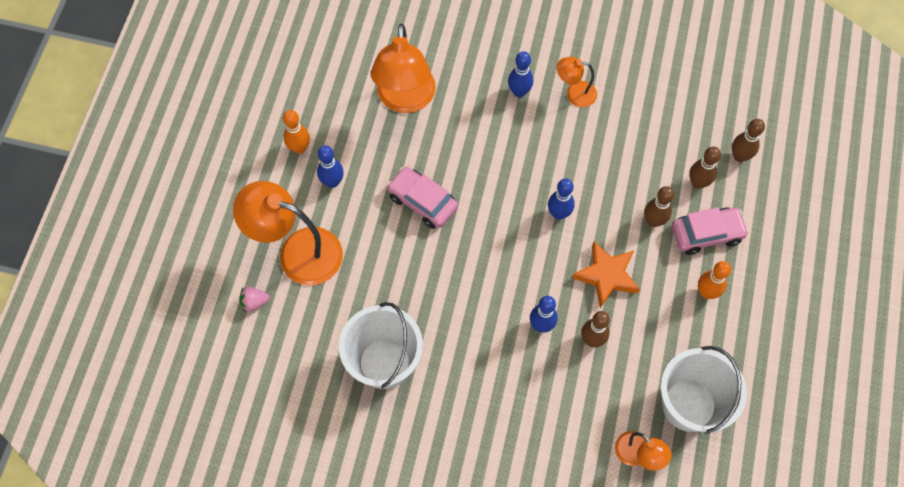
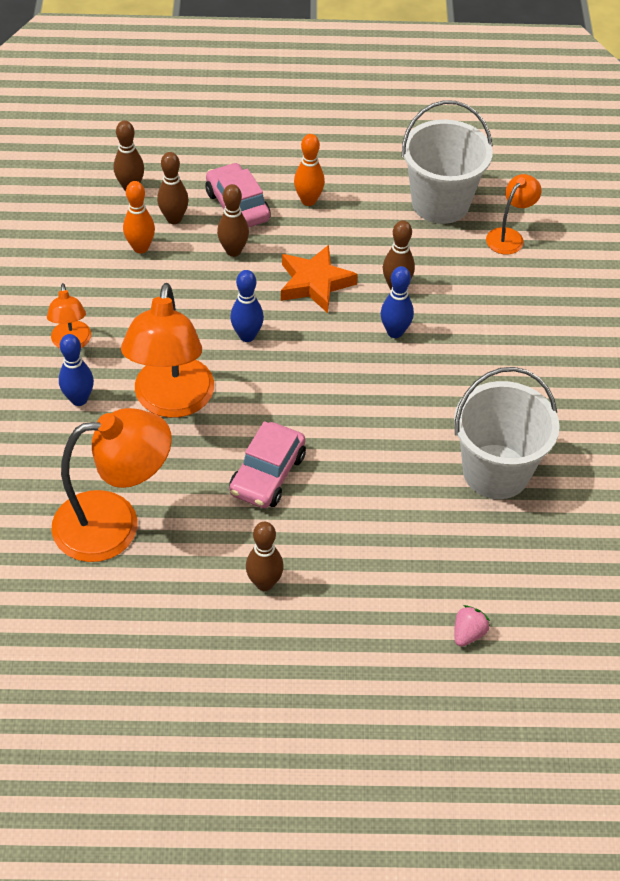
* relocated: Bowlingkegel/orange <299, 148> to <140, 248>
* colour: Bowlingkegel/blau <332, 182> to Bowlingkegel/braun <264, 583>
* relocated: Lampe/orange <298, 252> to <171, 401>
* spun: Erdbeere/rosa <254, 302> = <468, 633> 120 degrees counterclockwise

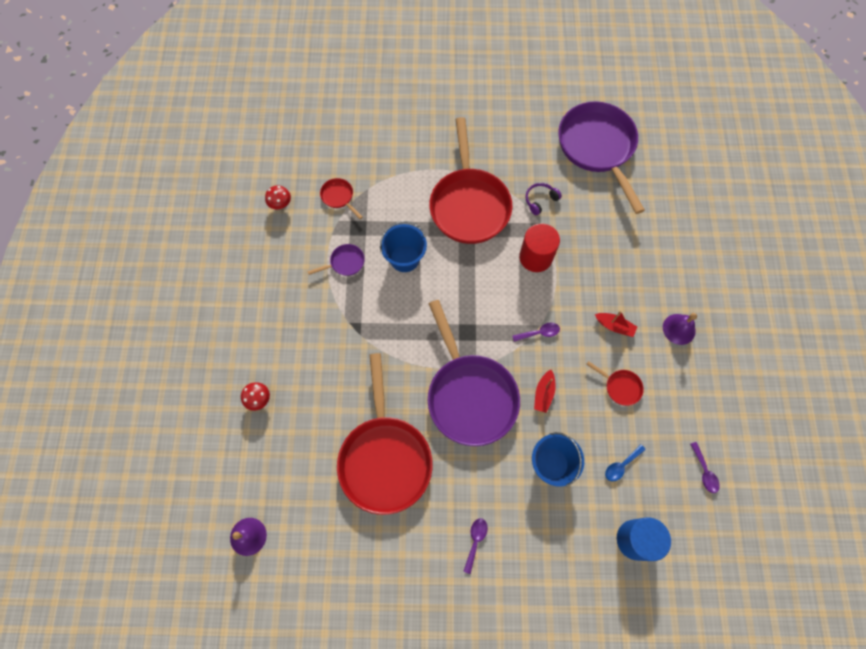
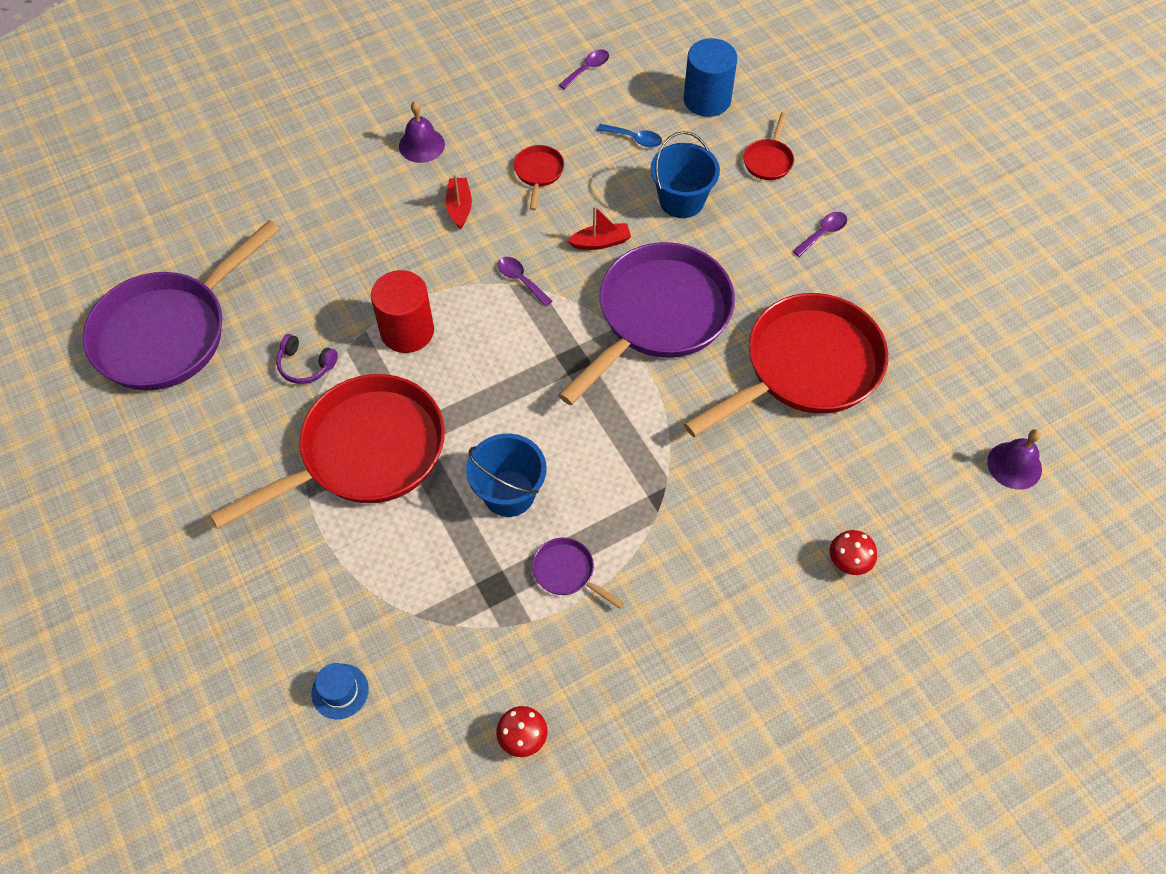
* relocated: Pfanne/rot <339, 197> to <768, 160>
* spun: Löffel/lila <475, 541> = <823, 233> 150 degrees clockwise
* appeared: Hut/blau <340, 691>

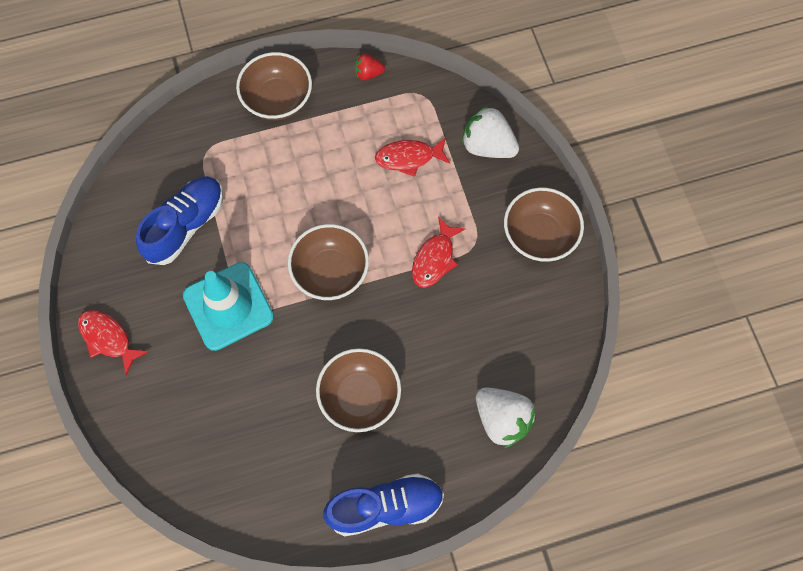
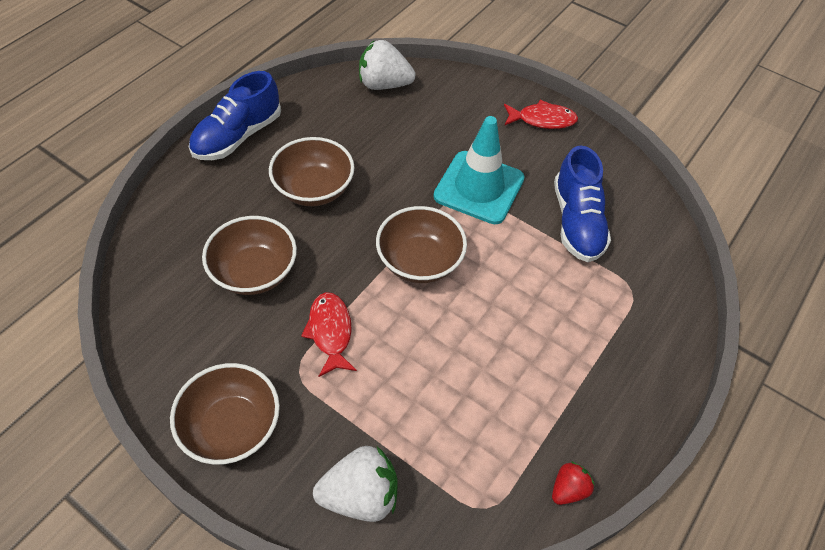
* relocated: Schüssel/braun <277, 99> to <255, 272>
* missing: Fisch/rot <408, 158>
* relocated: Erdbeere/weiß <502, 419> to <384, 84>

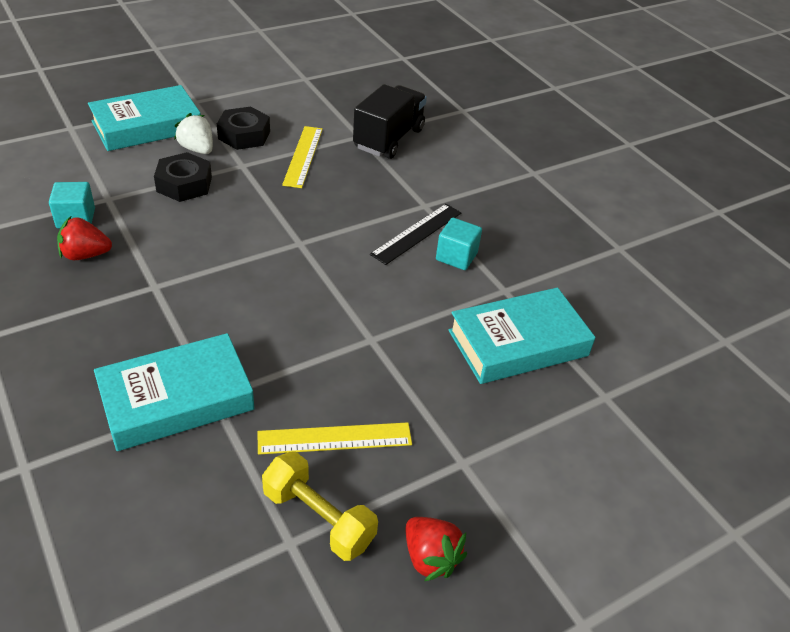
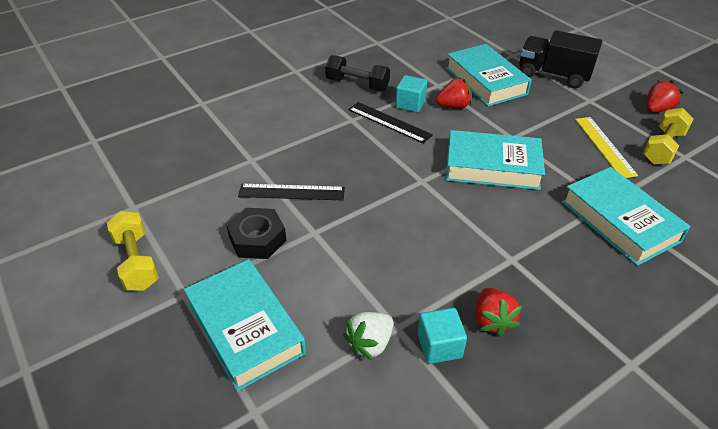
* relocated: Lastwagen/schwarz <388, 139> to <553, 75>
* relocated: Erdbeere/weiß <197, 149> to <370, 343>
* colour: Lineal/gelb <303, 156> to Lineal/schwarz <291, 192>
* missing: Sechskantmutter/schwarz <184, 184>
* appeared: Hantel/schwarz <357, 84>
* appeared: Erdbeere/rot <453, 106>
* appeared: Buch/türkis <492, 166>
* appeared: Hantel/gelb <136, 262>

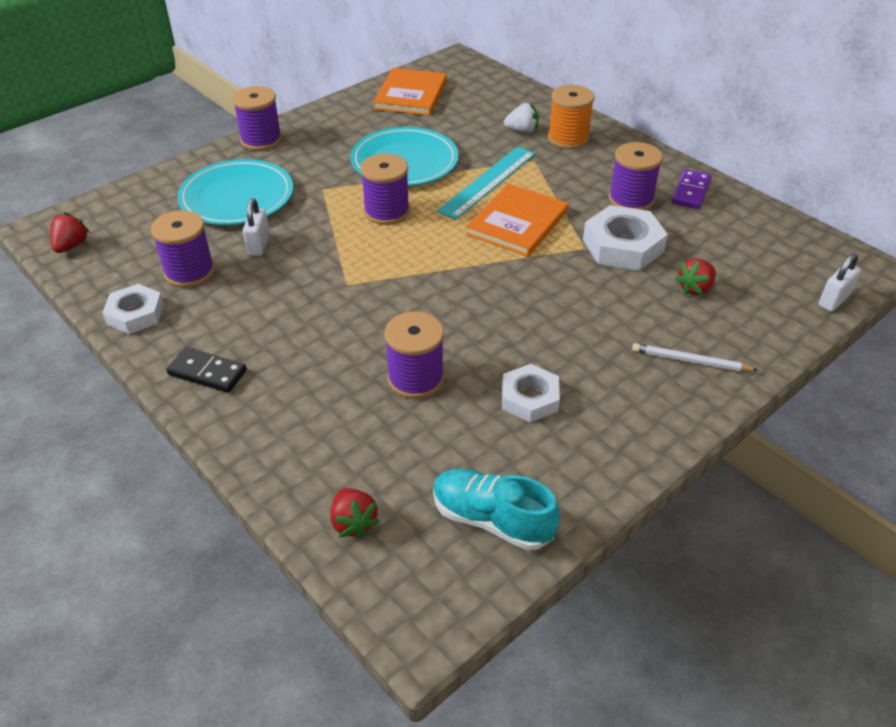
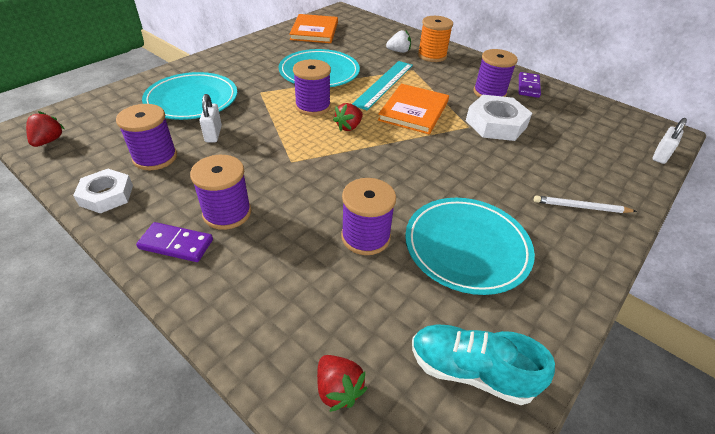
* relocated: Garnrolle/lila <261, 140> to <227, 213>
* relocated: Erdbeere/rot <695, 288> to <349, 127>
* colour: Dominostein/schwarz <207, 373> to Dominostein/lila <176, 244>
* exchanged: Sechskantmutter/weiß <529, 398> to Teller/türkis <466, 247>

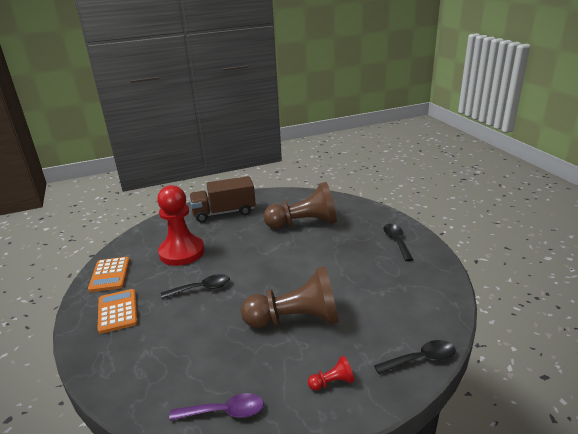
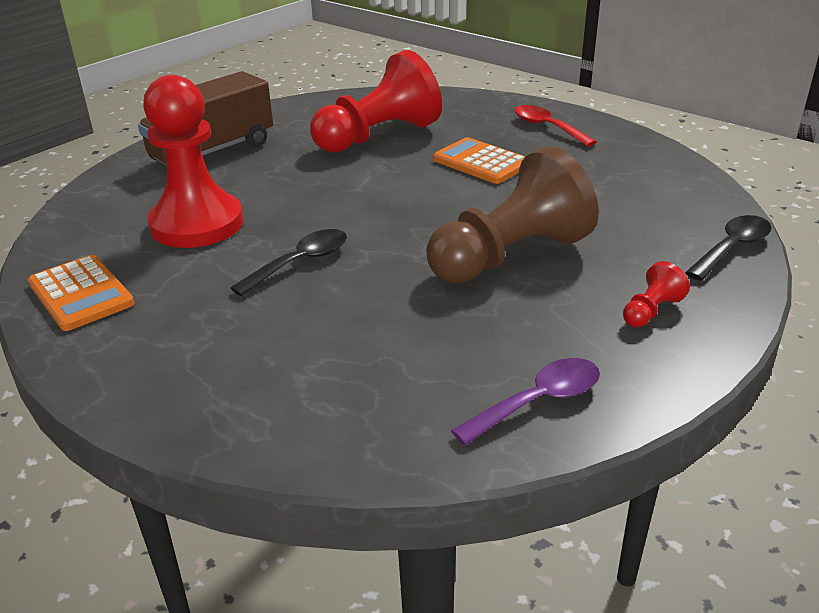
* colour: Bauer/braun <304, 223> to Bauer/rot <378, 136>
* colour: Löffel/schwarz <396, 241> to Löffel/rot <547, 127>
* relocated: Taschenrechner/orange <117, 311> to <481, 162>

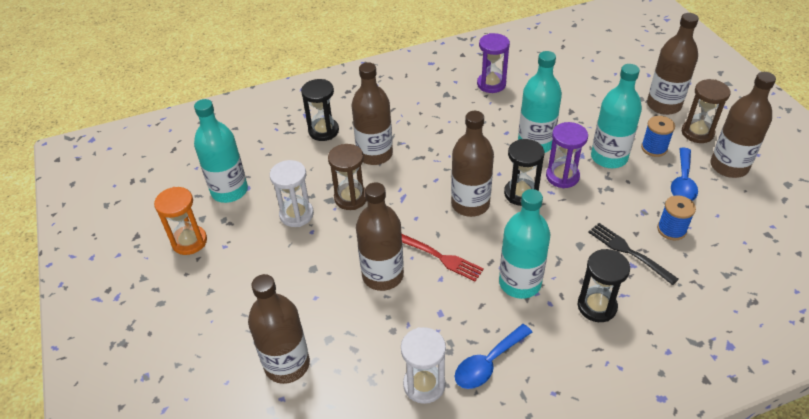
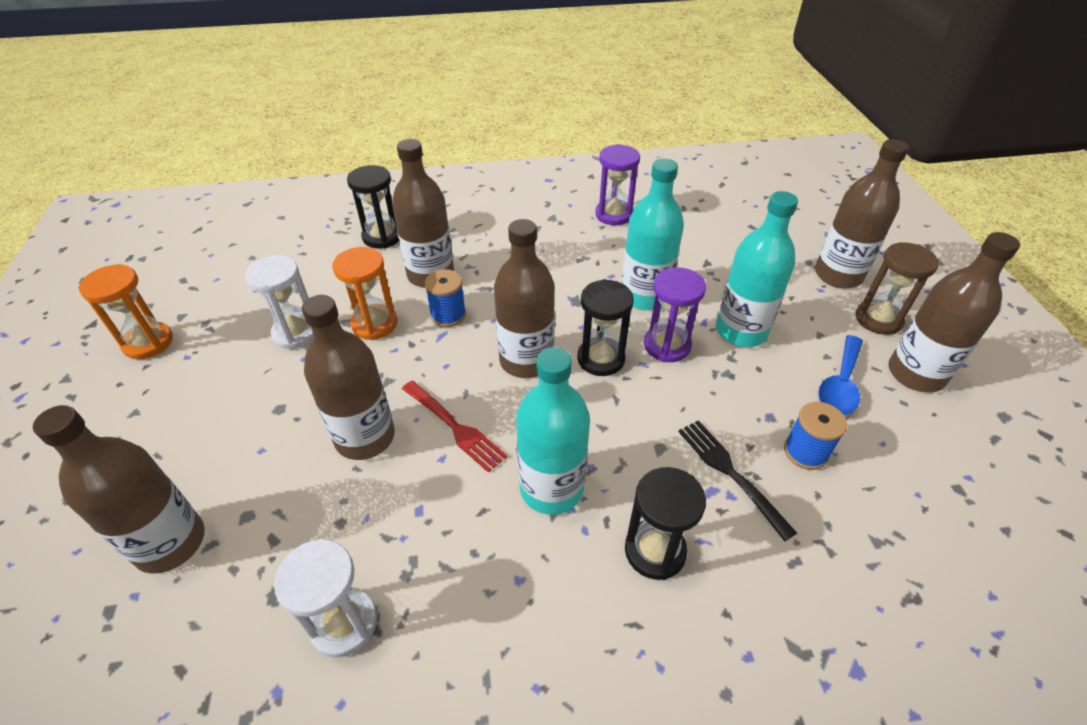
* missing: Flasche/türkis <229, 191>
* relocated: Garnrolle/blau <654, 148> to <448, 315>
* colour: Sanduhr/braun <351, 198> to Sanduhr/orange <374, 324>
* missing: Löffel/blau <488, 363>

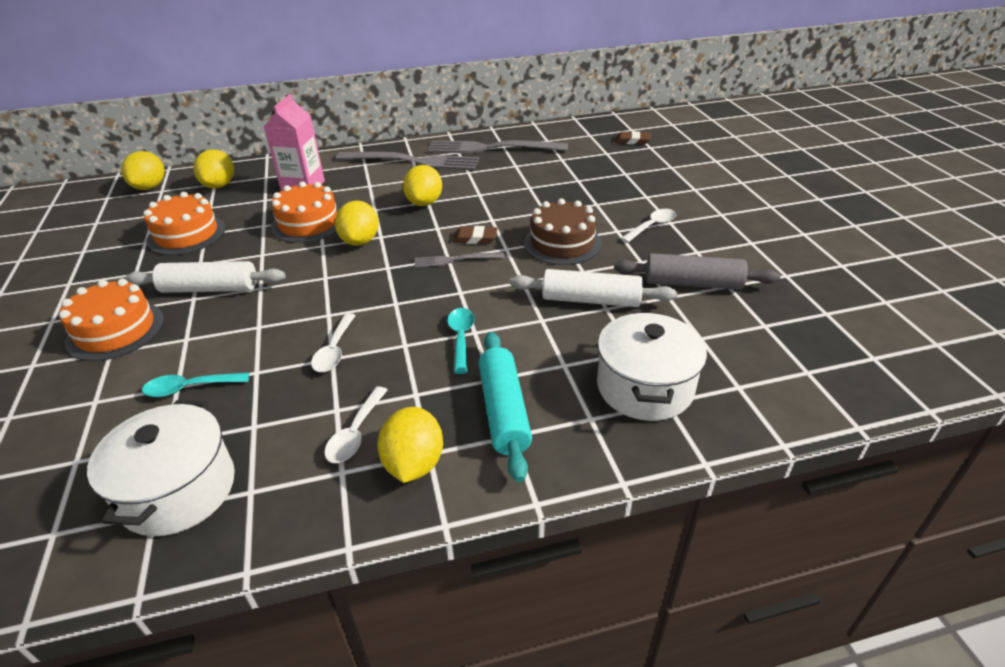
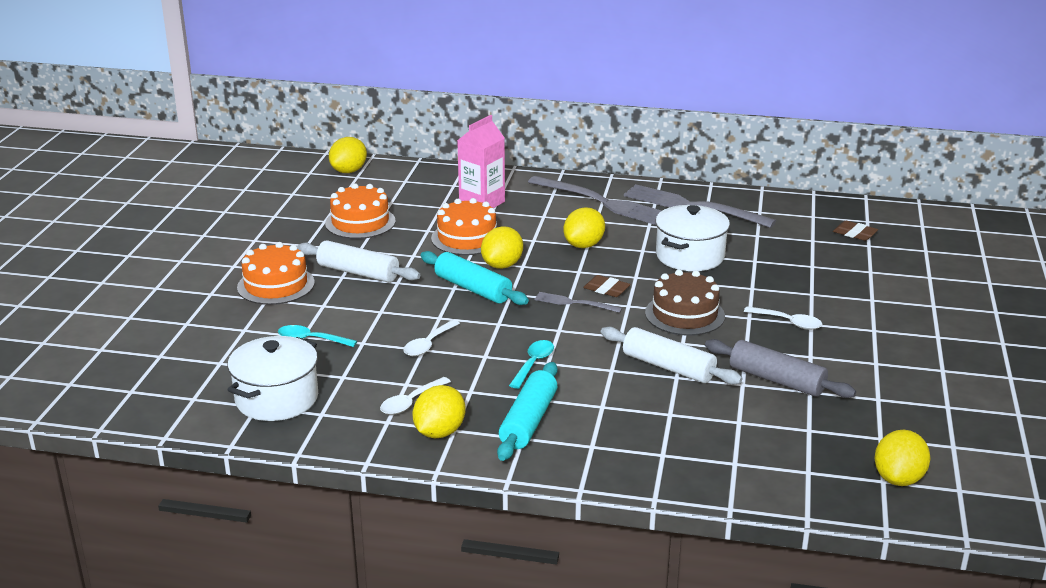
* relocated: Zitrone/gelb <219, 185> to <898, 478>
* spun: Löffel/weiß <652, 226> = <788, 322> 45 degrees clockwise
* relocated: Kochtopf/weiß <644, 387> to <690, 256>
* appeared: Nudelholz/türkis <473, 289>

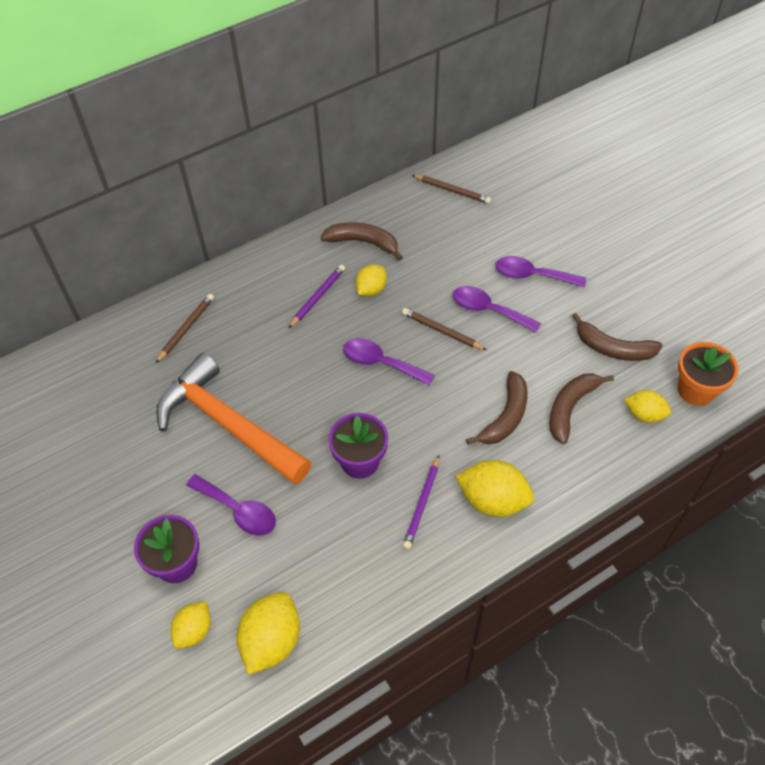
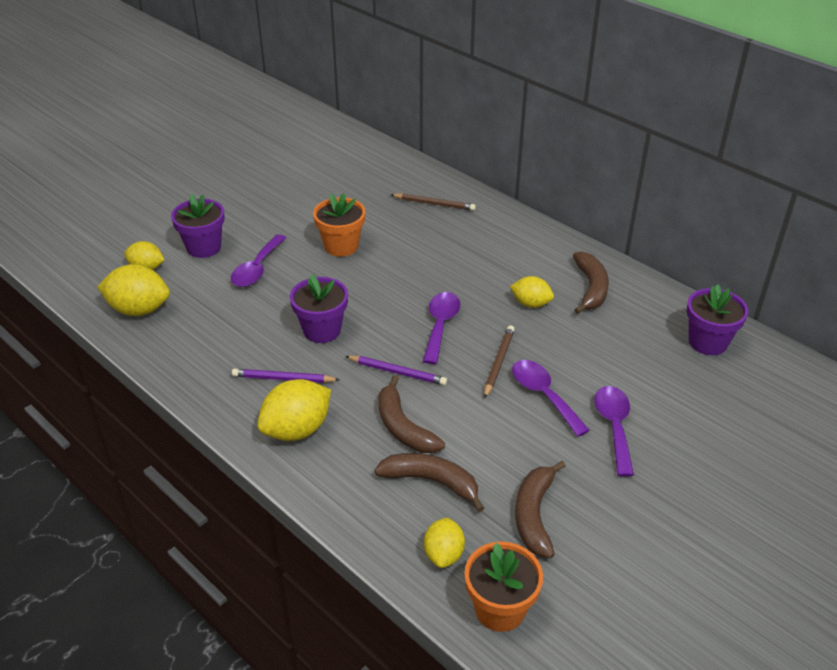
* exchanged: Bleistift/braun <452, 190> to Blumentopf/lila <708, 342>
* relocated: Bleistift/lila <317, 297> to <398, 372>
* spun: Löffel/lila <488, 310> = <543, 395> 45 degrees counterclockwise
* exchanged: Hammer/orange <228, 424> to Blumentopf/orange <341, 246>
* spun: Banane/braun <505, 416> = <403, 427> 45 degrees clockwise
* spun: Zitrone/gelb <493, 500> = <297, 430> 45 degrees clockwise

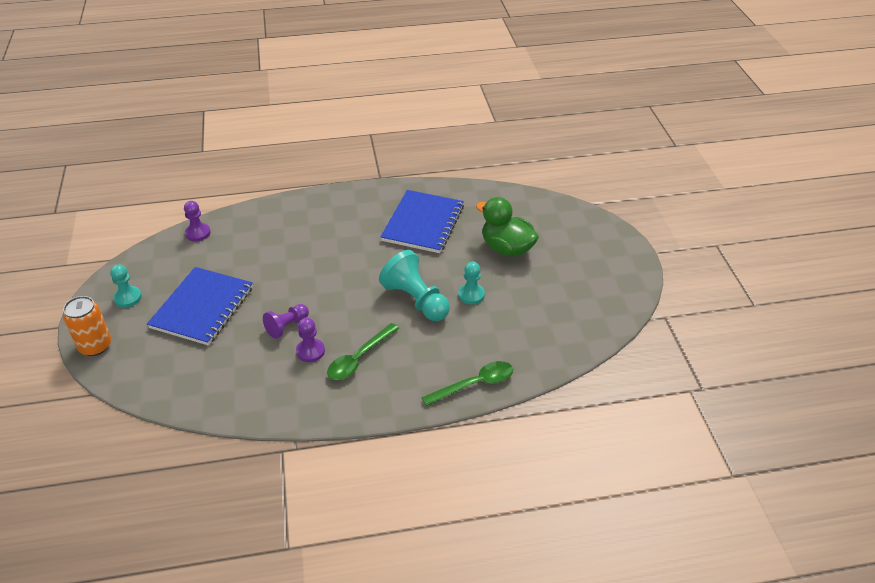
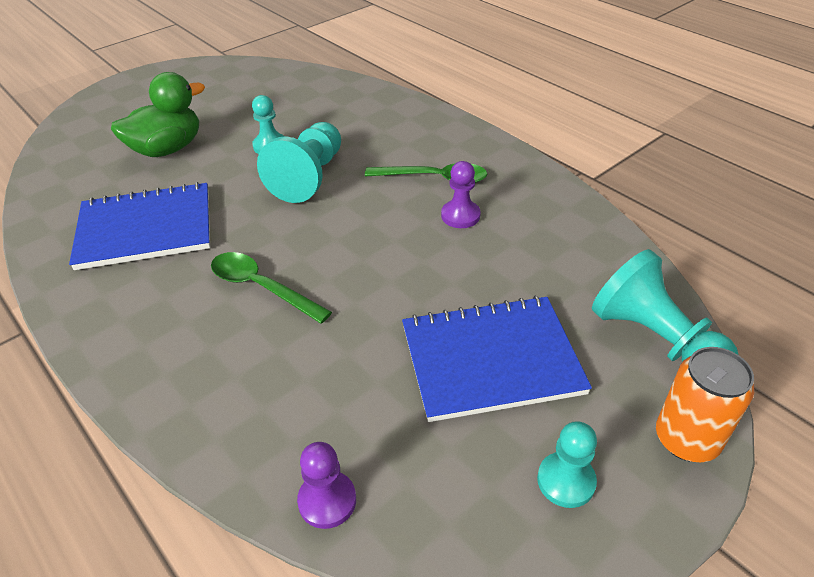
* spun: Ente/grün <507, 248> = <167, 149> 135 degrees counterclockwise
* missing: Bauer/lila <287, 326>
* relocated: Löffel/grün <474, 384> to <262, 287>
* appeared: Bauer/türkis <655, 340>

